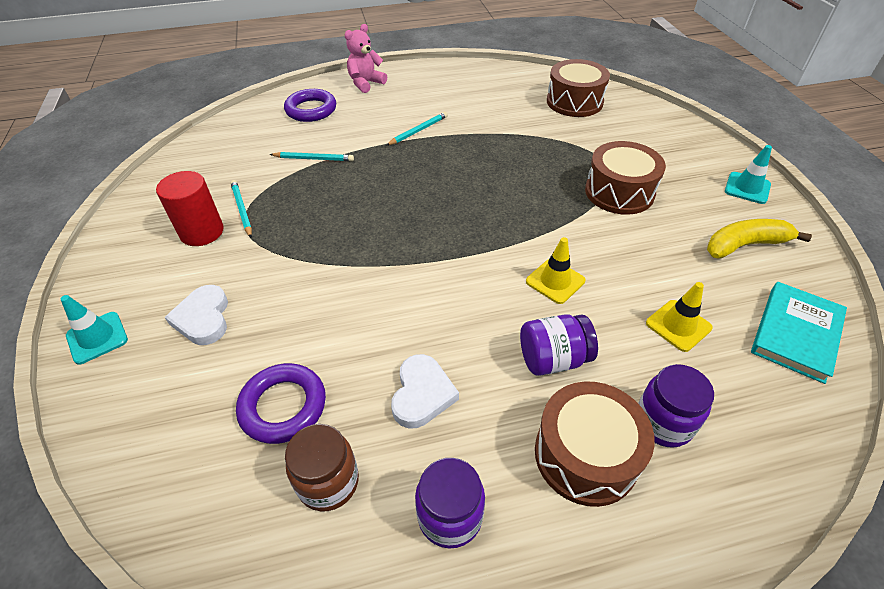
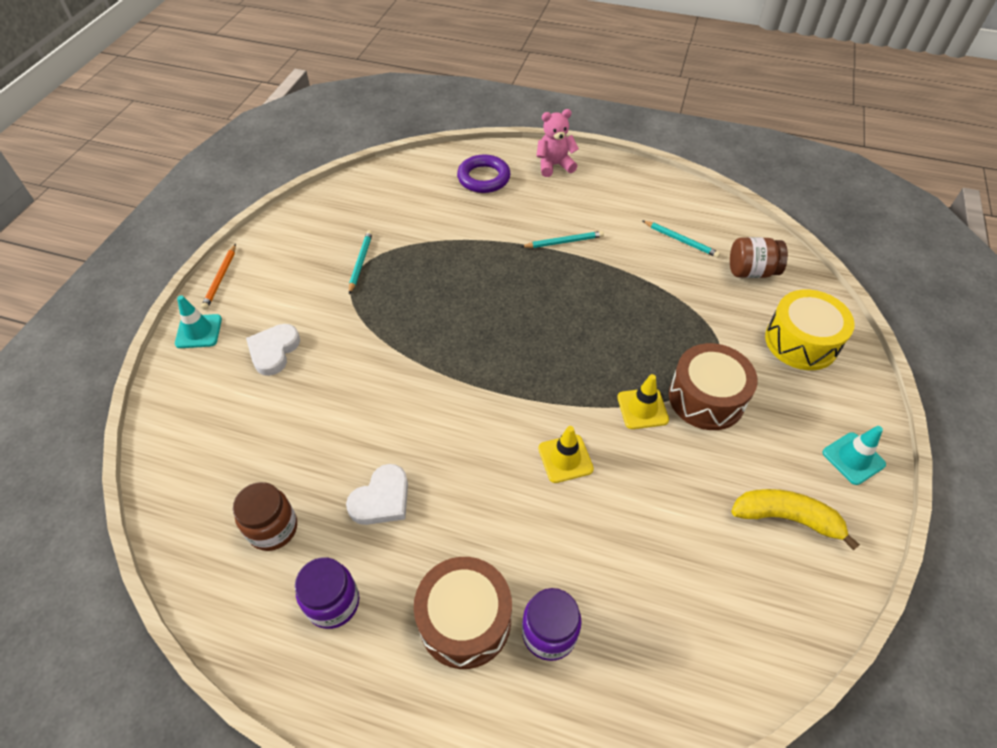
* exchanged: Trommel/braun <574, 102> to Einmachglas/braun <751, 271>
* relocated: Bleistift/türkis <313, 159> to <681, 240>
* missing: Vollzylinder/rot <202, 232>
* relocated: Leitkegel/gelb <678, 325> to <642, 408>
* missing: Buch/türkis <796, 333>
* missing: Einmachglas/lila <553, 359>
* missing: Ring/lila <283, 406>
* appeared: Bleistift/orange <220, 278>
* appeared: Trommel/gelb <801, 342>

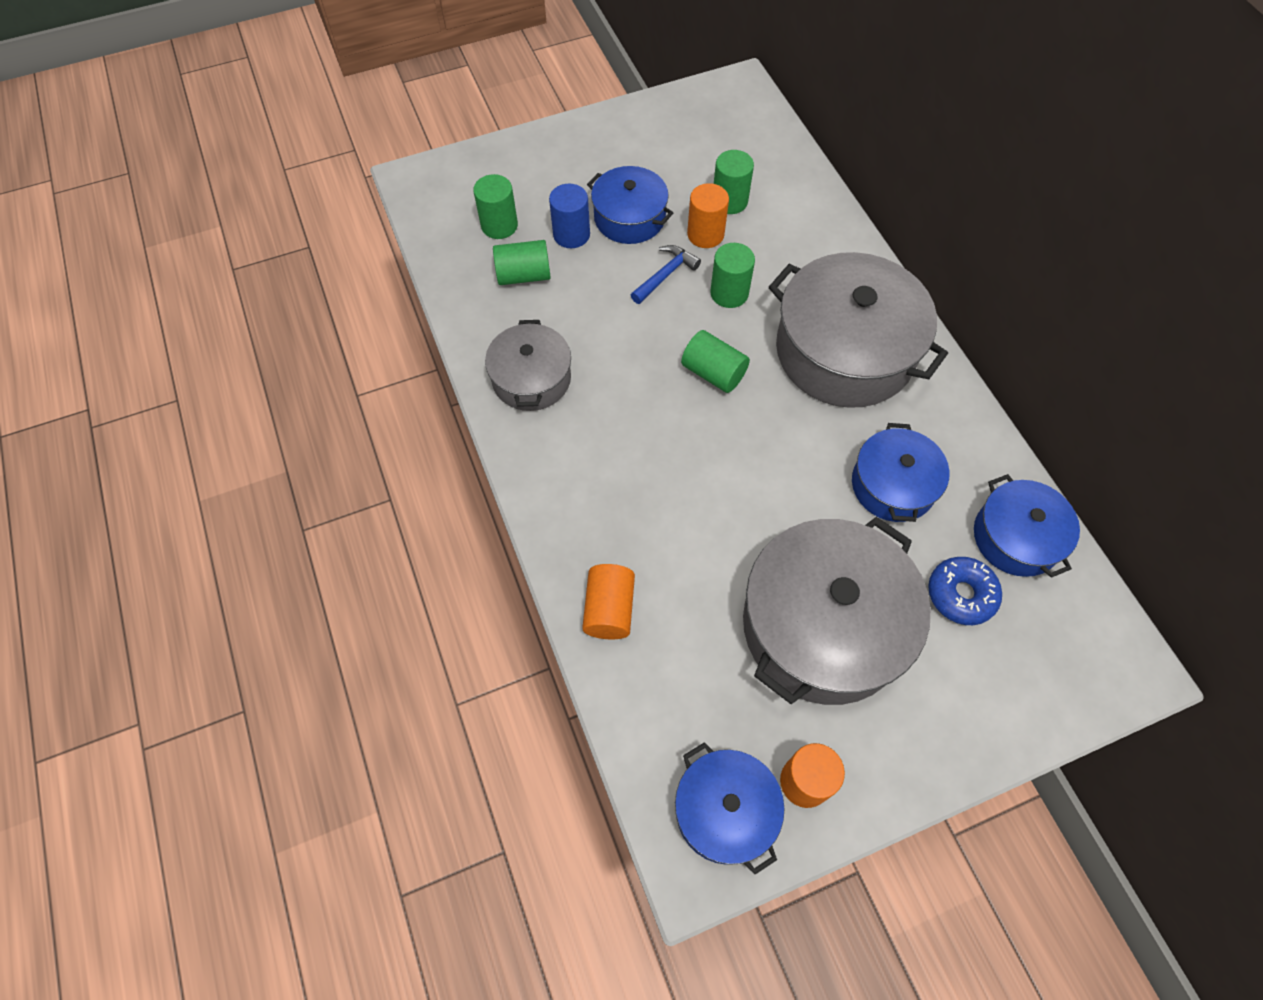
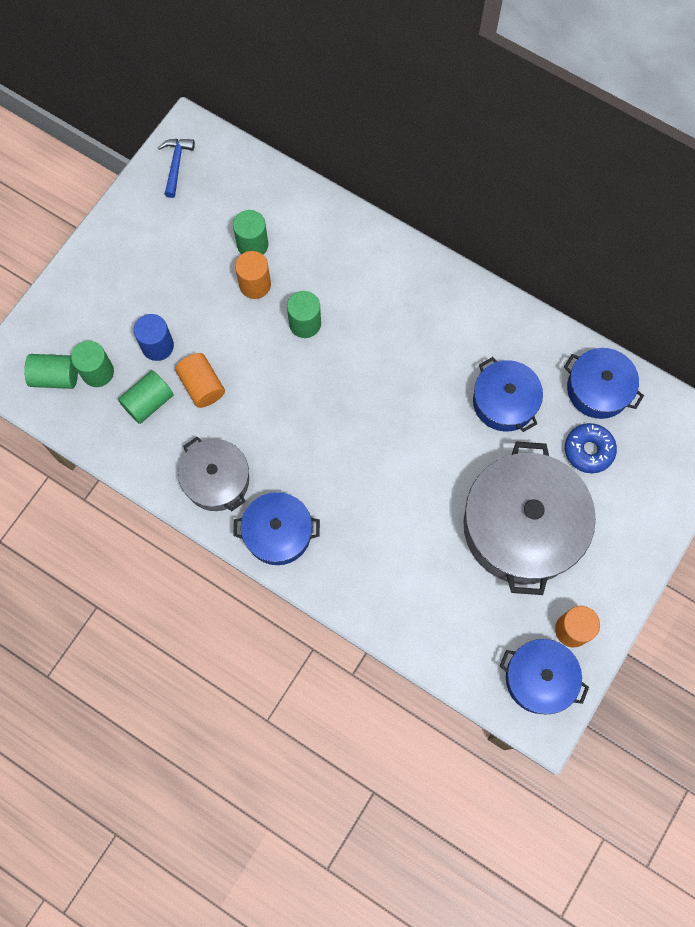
* relocated: Kochtopf/blau <629, 218> to <278, 533>
* relocated: Hammer/blau <665, 275> to <176, 165>
* missing: Kochtopf/grau <844, 351>
* relocated: Vollzylinder/grün <713, 373> to <55, 377>
* relocated: Vollzylinder/orange <609, 609> to <202, 386>

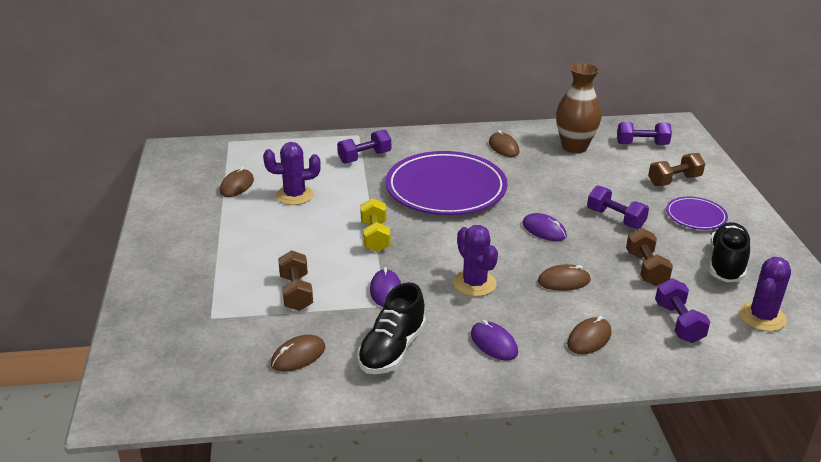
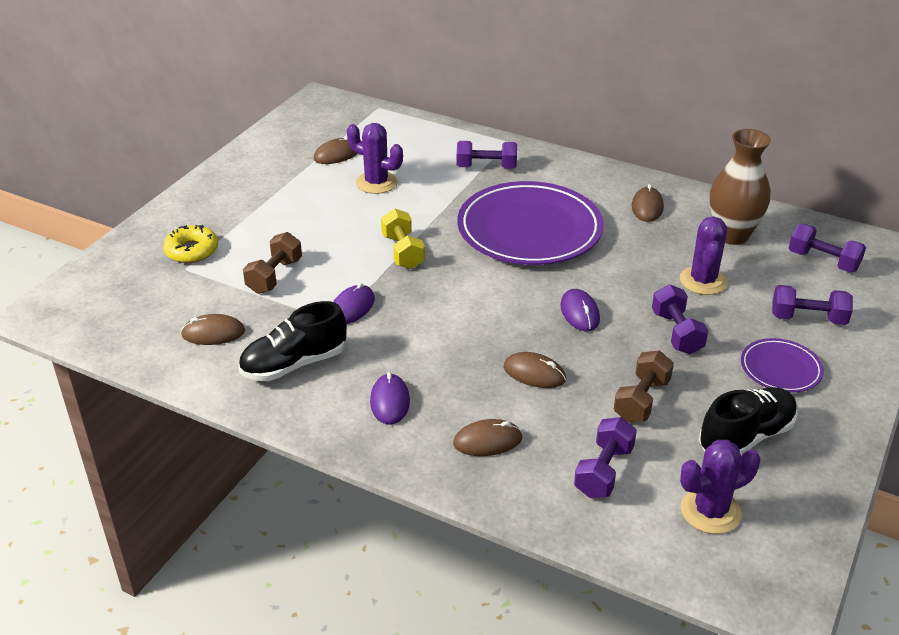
* colour: Hantel/braun <674, 181> to Hantel/lila <808, 318>
* spun: Hantel/gelb <375, 236> = <403, 252> 45 degrees counterclockwise
* relocated: Kaktus/lila <474, 283> to <703, 281>
* appeared: Donut/gelb <192, 251>

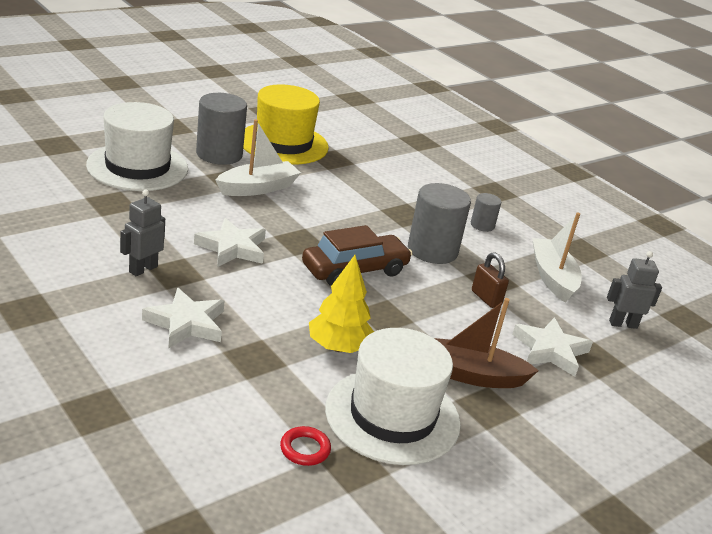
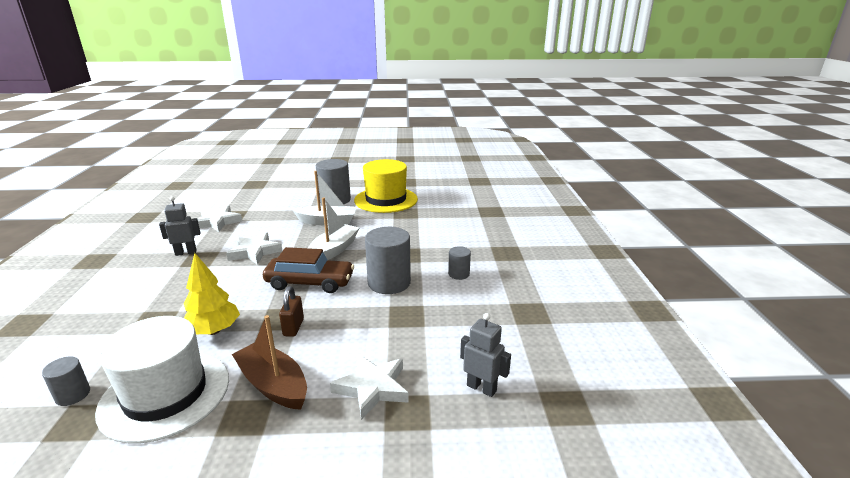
* missing: Hut/weiß <137, 167>
* relocated: Boot/weiß <552, 277> to <334, 250>
* relocated: Vorhängeschloss/braun <486, 298> to <293, 327>
* relocated: Stern/weiß <186, 323> to <217, 222>
* exchanged: Ring/rot <305, 449> to Vollzylinder/grau <73, 395>

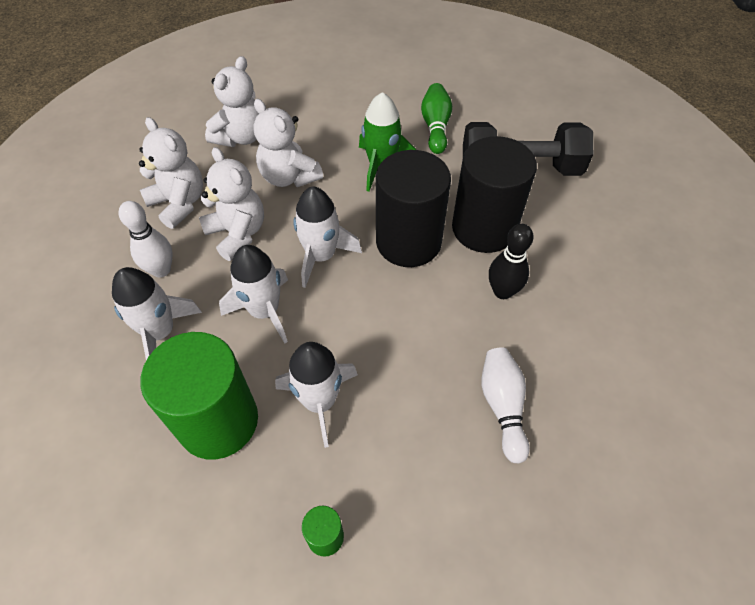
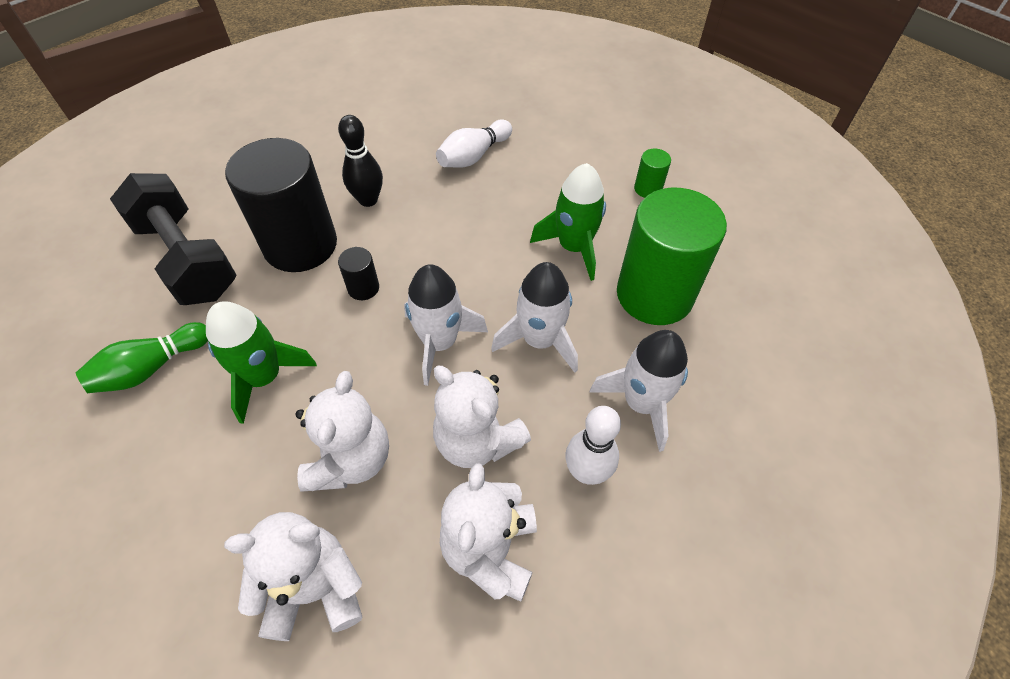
* spun: Teddybär/weiß <237, 233> = <477, 440> 60 degrees counterclockwise
* size: Vollzylinder/schwarz <408, 242> = <363, 288> x0.41
* colour: Rakete/weiß <320, 401> to Rakete/grün <573, 247>

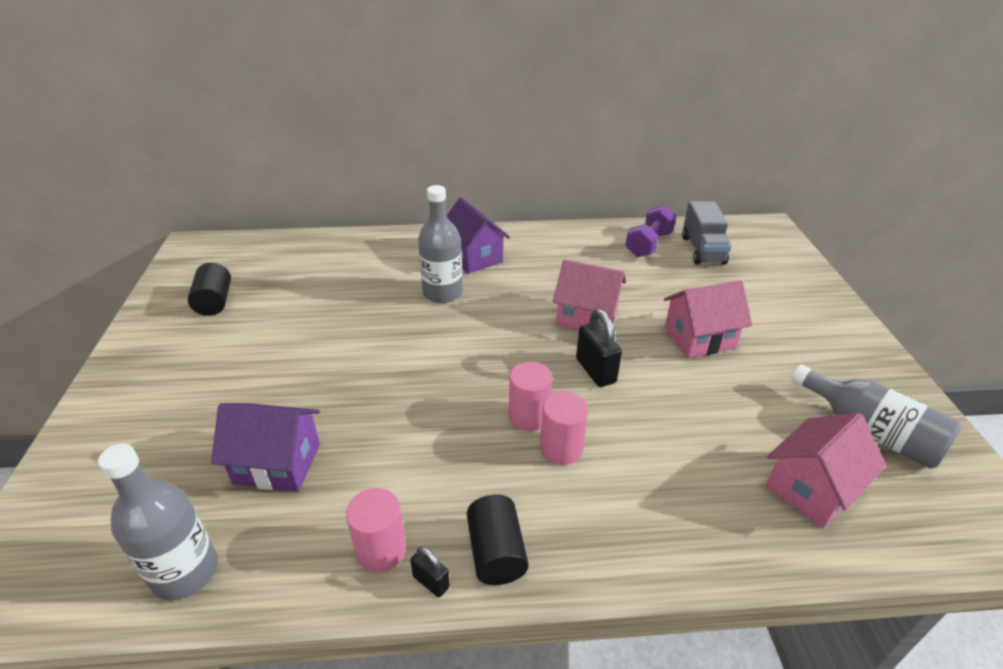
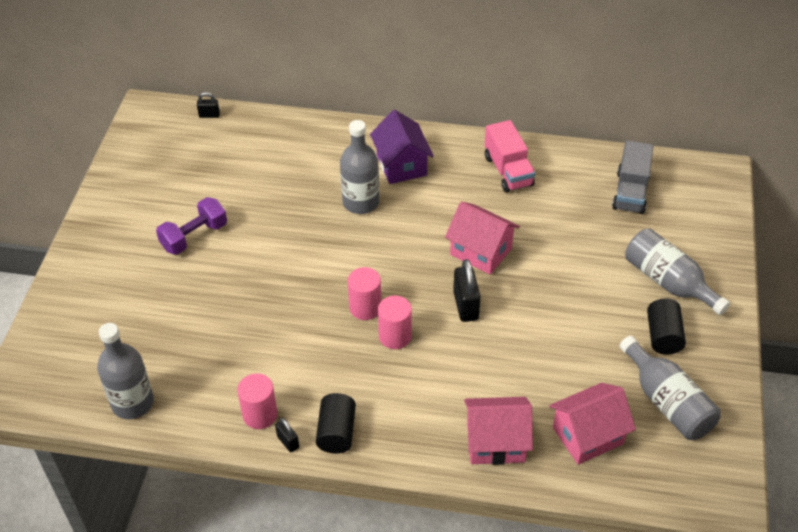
* relocated: Hantel/lila <648, 244> to <194, 237>
* relocated: Vollzylinder/schwarz <214, 302> to <663, 336>
* relocated: Haus/rosa <699, 338> to <495, 442>
* relocated: Vollzylinder/rosa <561, 448> to <365, 308>
* missing: Haus/lila <277, 464>
* appeared: Vorhängeschloss/schwarz <209, 115>
* appeared: Lastwagen/rosa <508, 171>
* appeared: Flasche/grau <668, 282>

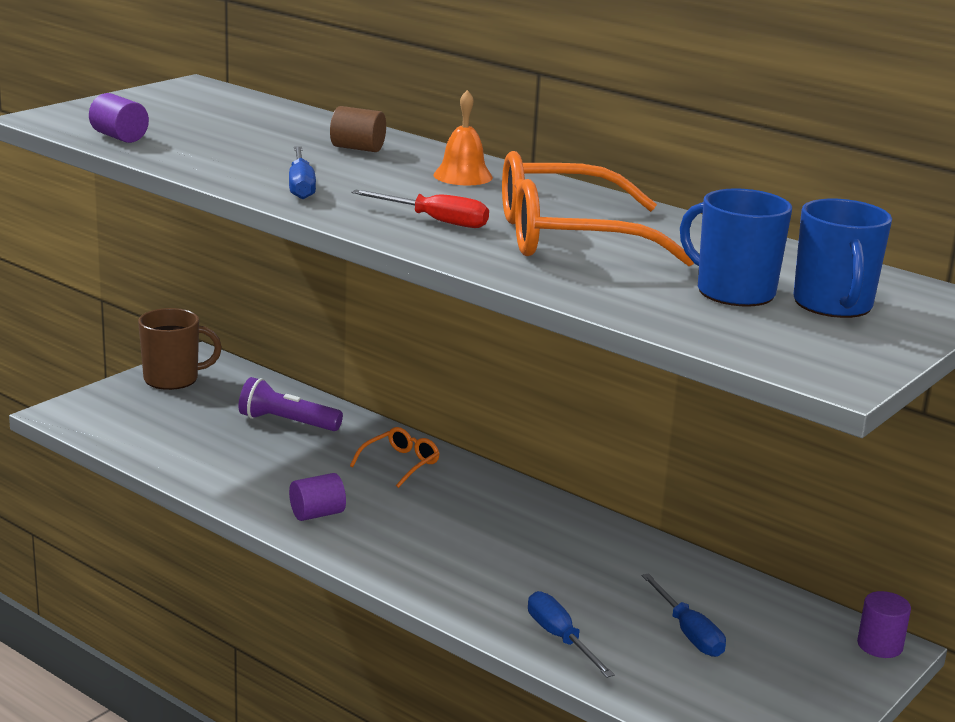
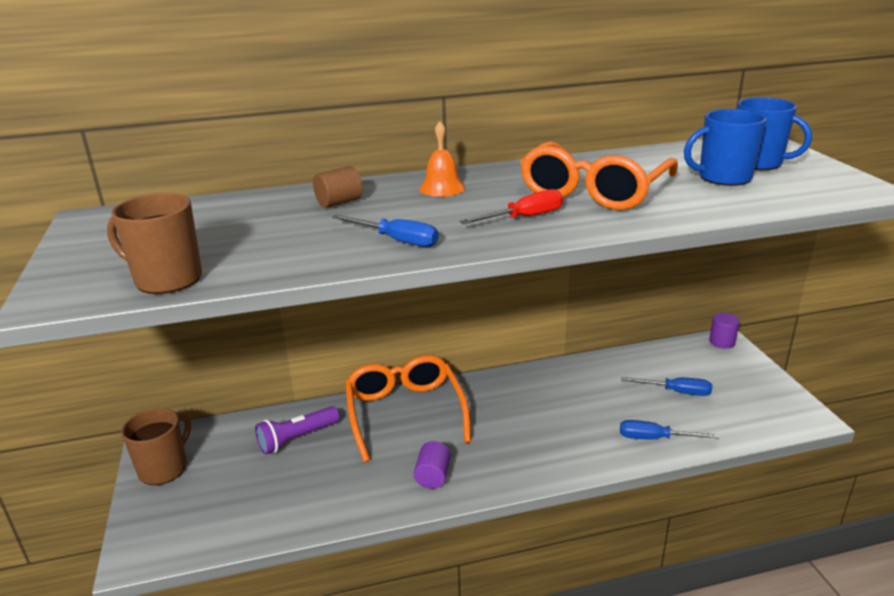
* exchanged: Vollzylinder/lila <119, 137> to Tasse/braun <167, 279>
* size: Brille/orange <400, 464> = <405, 413> x2.15

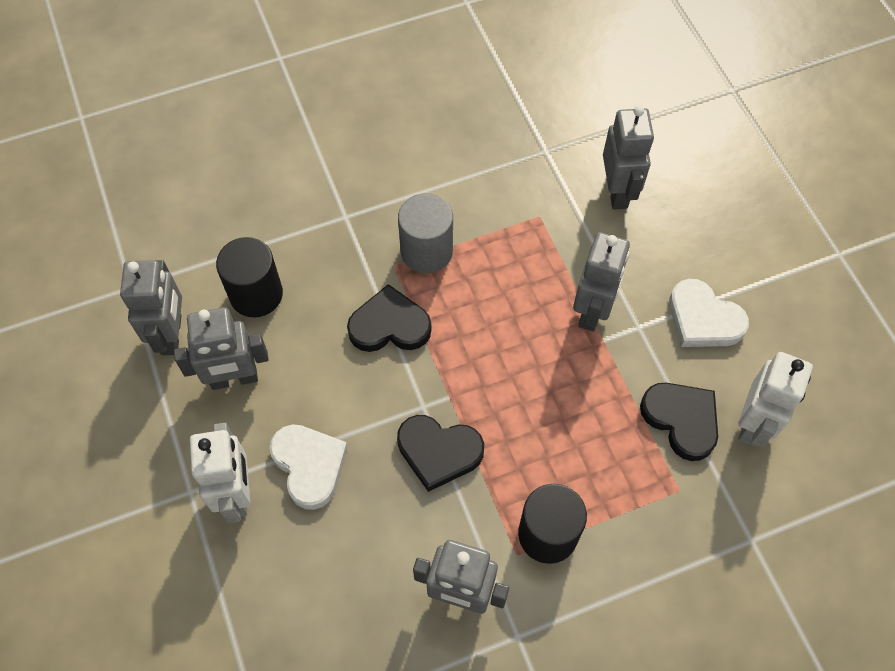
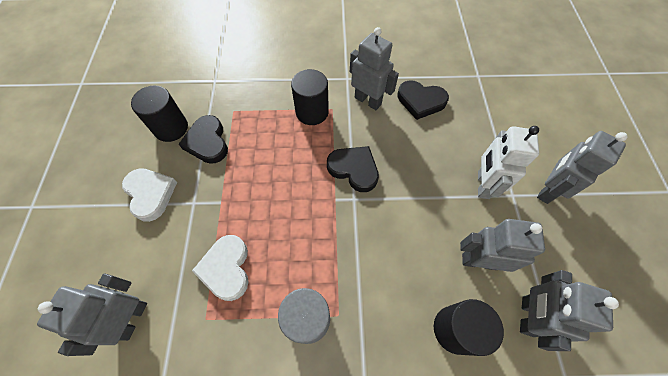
* relocated: Roboter/grau <592, 311> to <547, 190>
* relocated: Herz/schwarz <389, 325> to <420, 101>
* exchanged: Roboter/weiß <753, 423> to Vollzylinder/schwarz <171, 128>
* relocated: Herz/weiß <309, 466> to <226, 268>

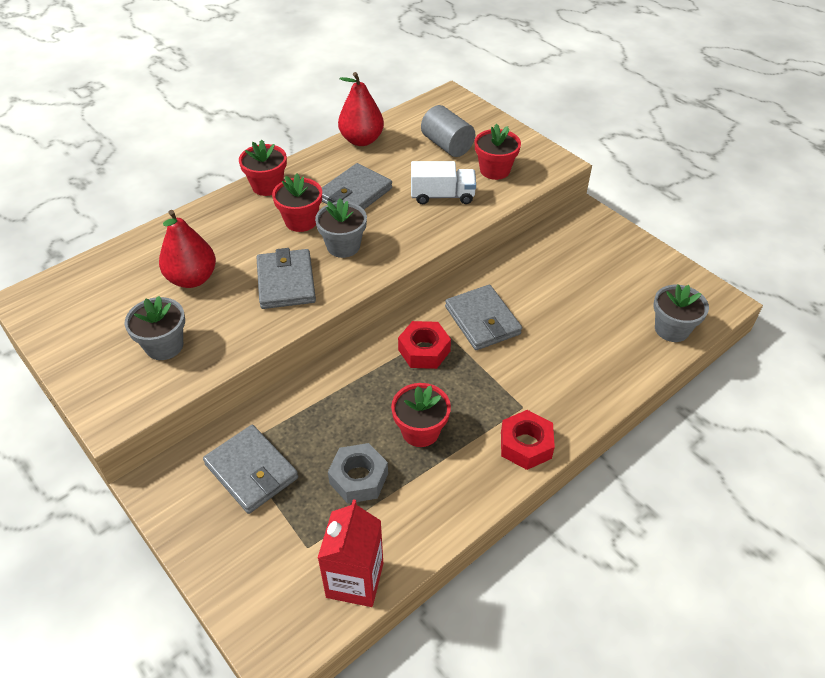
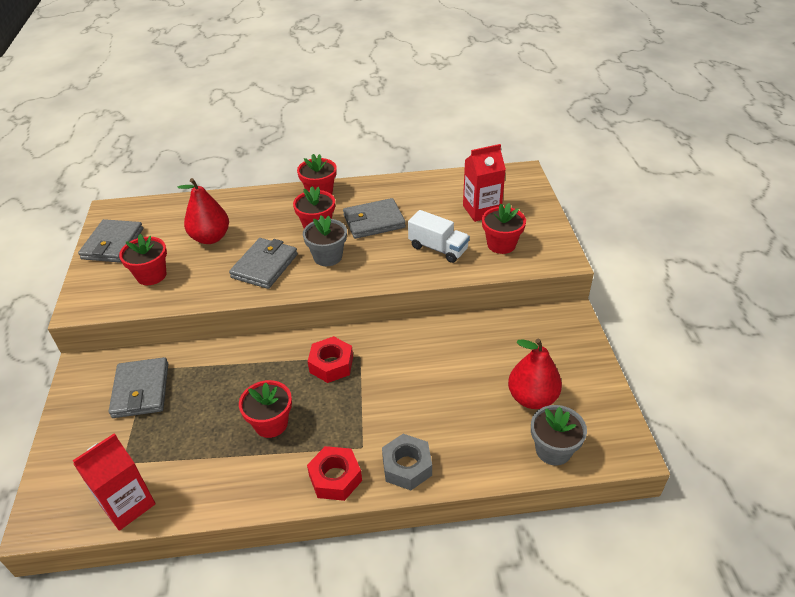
* relocated: Birne/rot <361, 140> to <532, 398>
* exchanged: Vollzylinder/grau <447, 145> to Getränkekarton/rot <481, 210>
* relocated: Geldbörse/grau <482, 320> to <113, 244>
* colour: Blumentopf/grau <164, 346> to Blumentopf/rot <151, 275>
* relocated: Sechskantmutter/grau <358, 478> to <407, 466>

